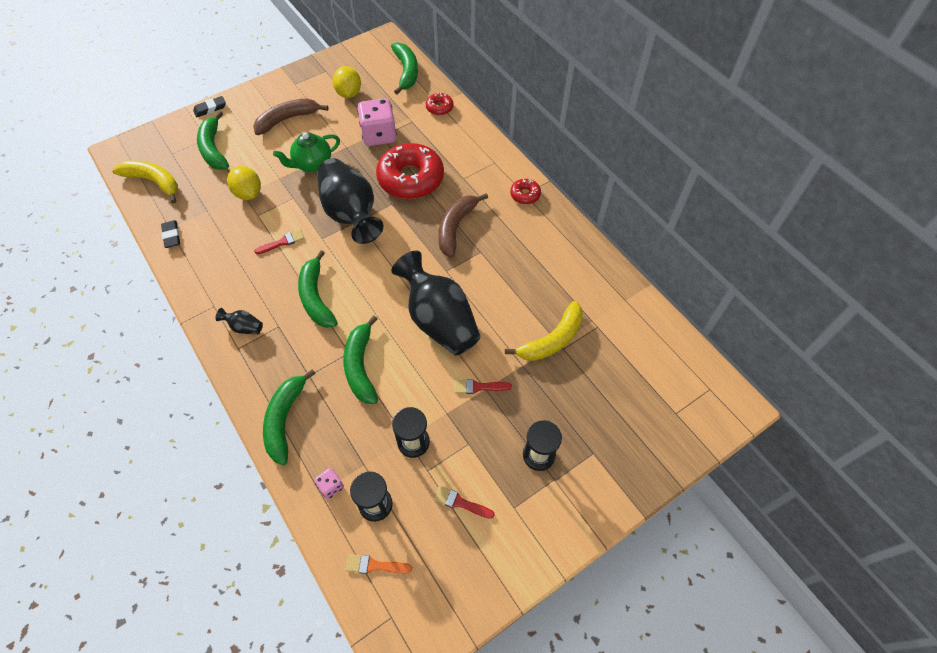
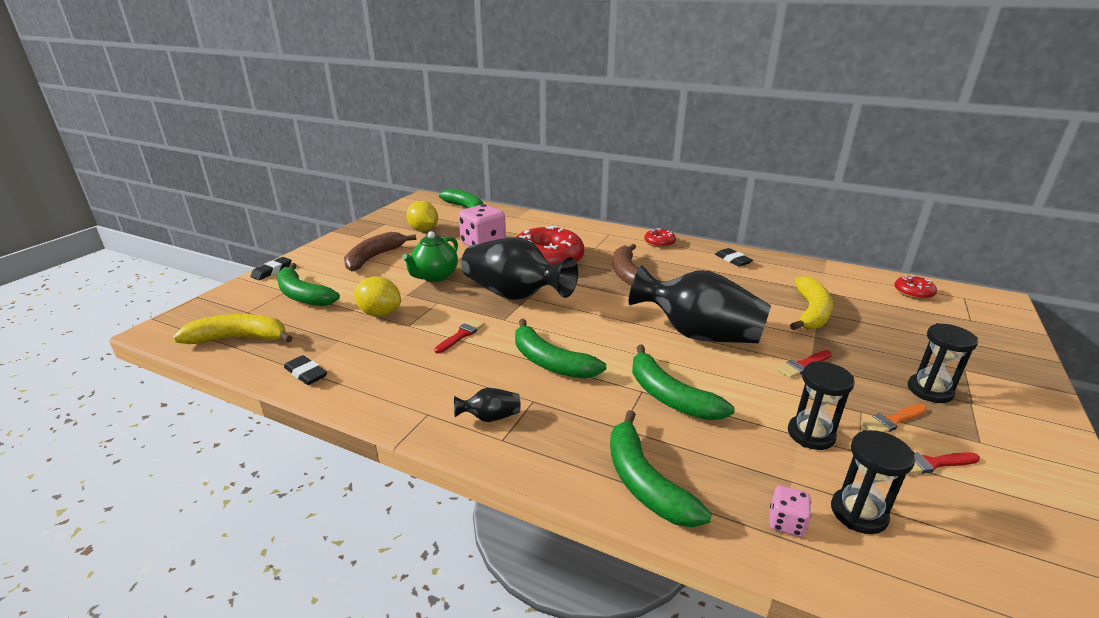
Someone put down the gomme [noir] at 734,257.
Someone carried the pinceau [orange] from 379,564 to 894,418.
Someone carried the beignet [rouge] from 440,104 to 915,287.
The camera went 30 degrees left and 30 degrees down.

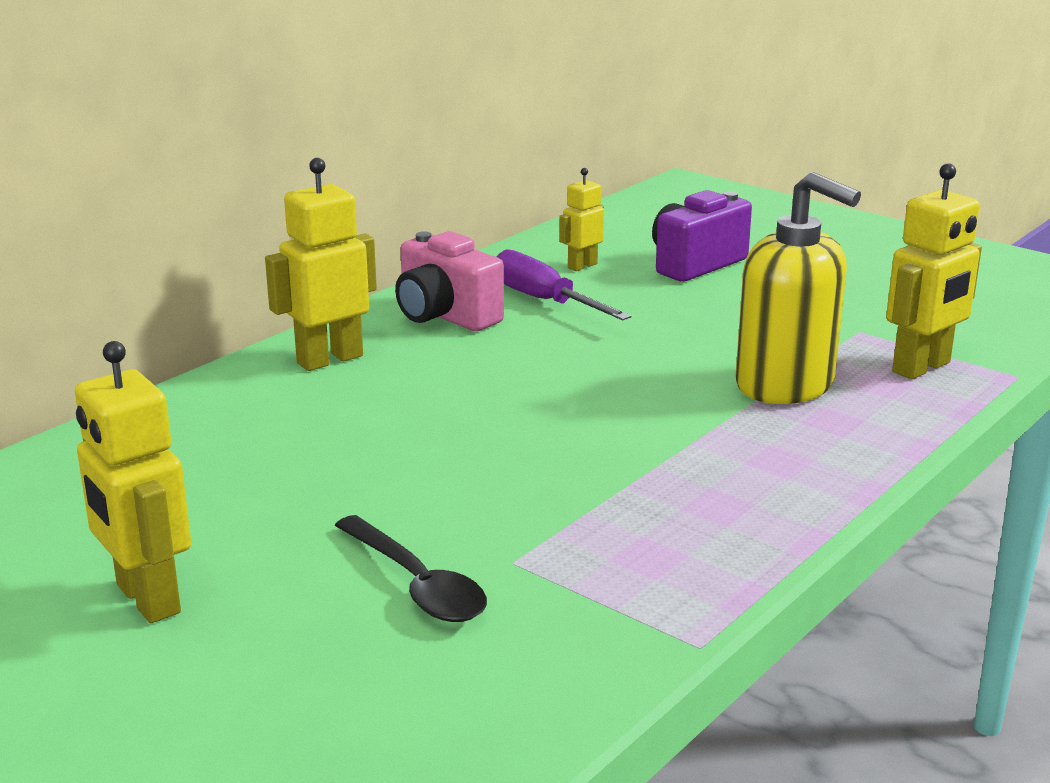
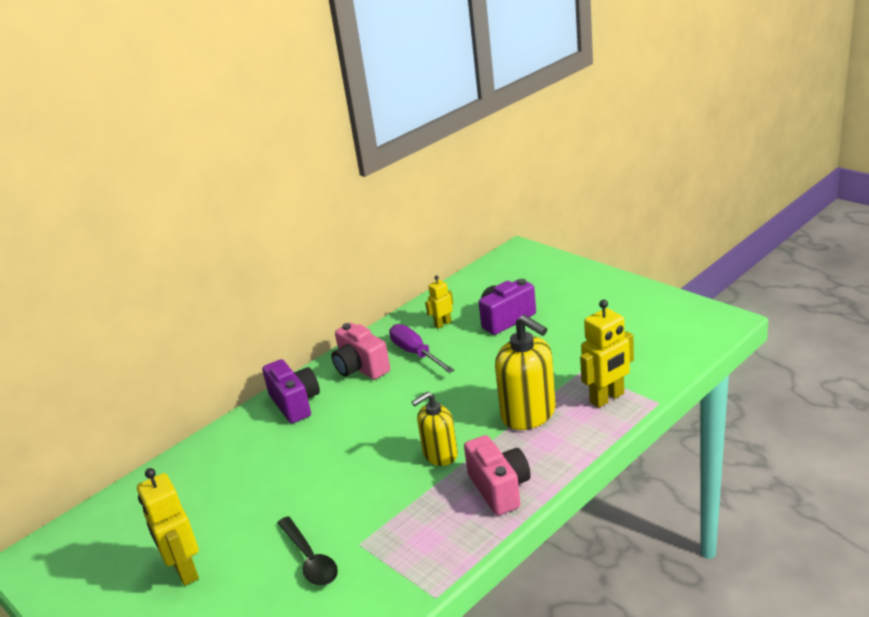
Someone put down the distributeur de savon [jaune] at 435,429.
Someone put down the appareil photo [rose] at 497,475.
Someone swapped the robot [jaune] at 321,264 for the appareil photo [violet] at 291,391.
The camera went 10 degrees right and 5 degrees up.

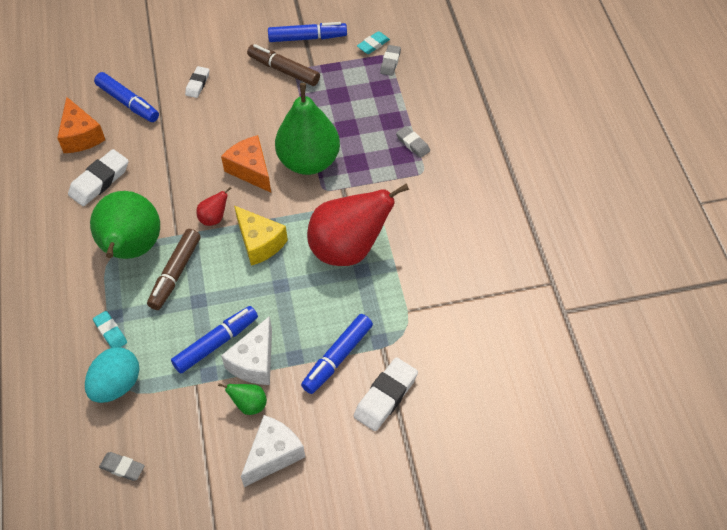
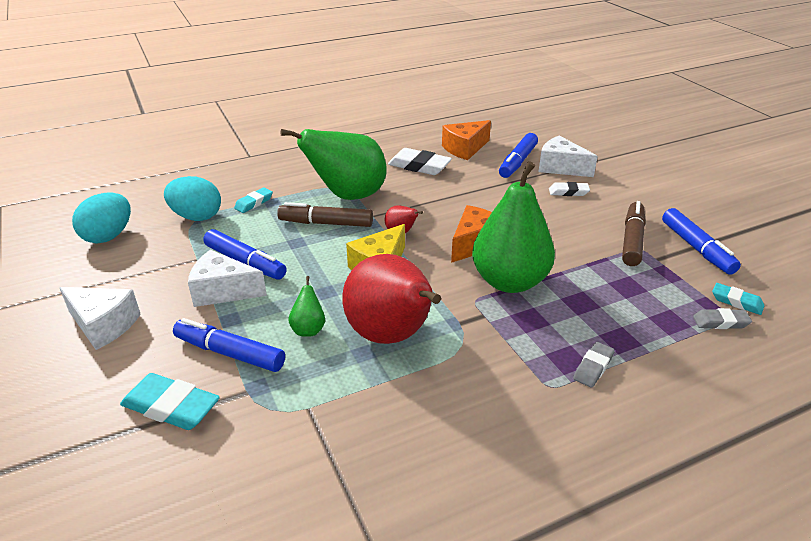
Someone put down the fromage [blanc] at 568,156.
Someone carried the poire [vert] from 242,399 to 306,306.
Someone swapped the gomme [gris] at 122,466 for the œuf [turquoise] at 101,218.
Someone repainted the gomme [blanc] at 386,394, which became the gomme [turquoise] at 170,401.
The camera went 75 degrees right and 20 degrees down.

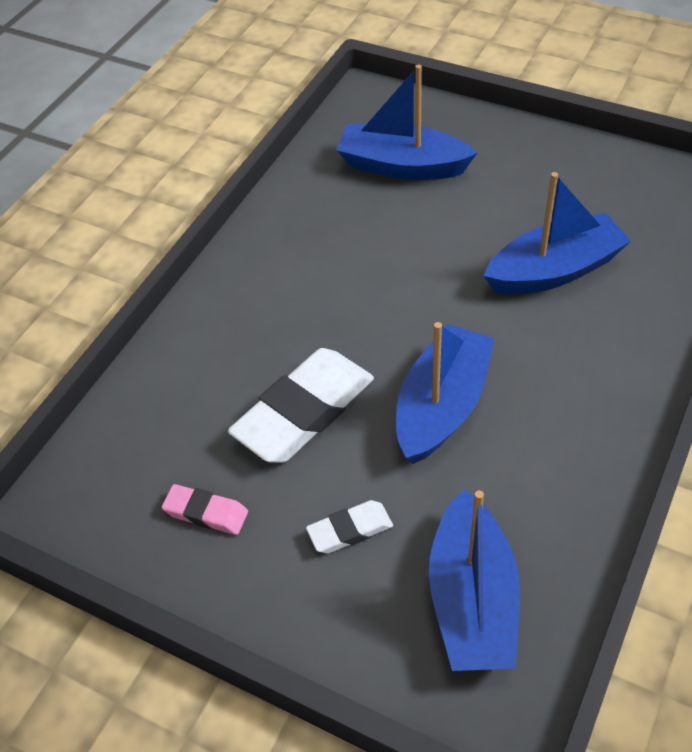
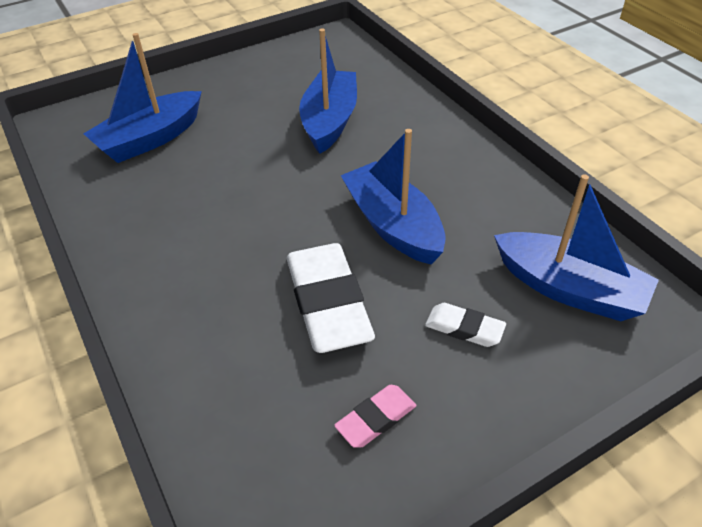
Someone rotated the gomme [blanc] at 349,527 by 75 degrees counterclockwise.
The camera went 60 degrees left and 5 degrees down.

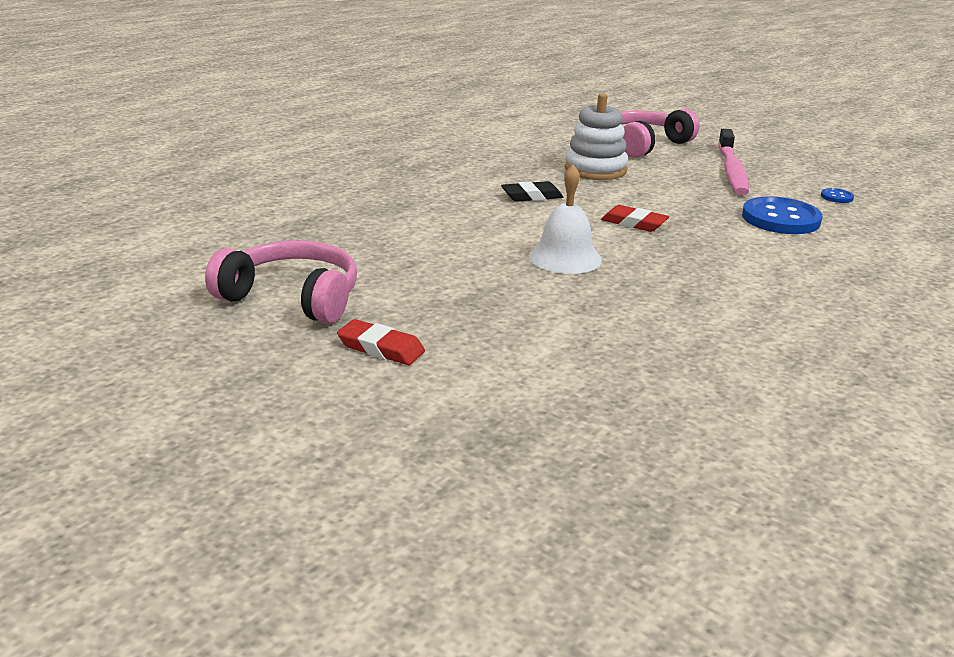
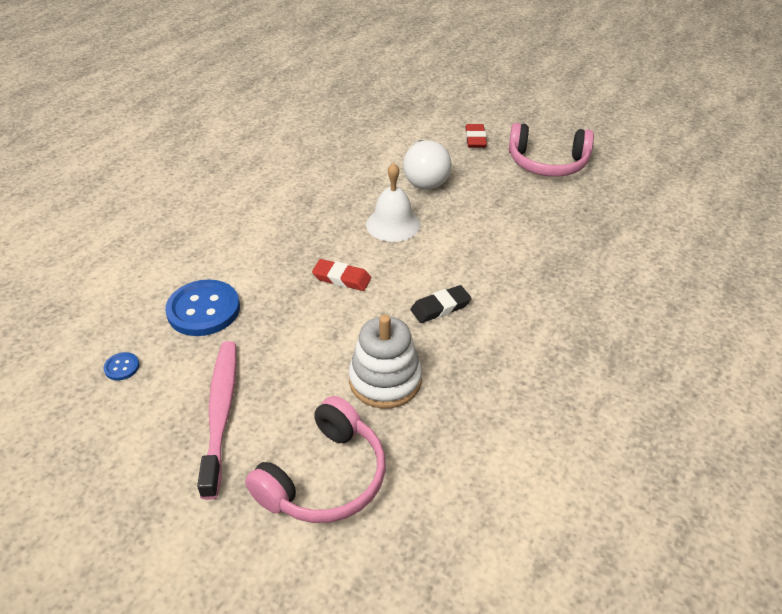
Someone put down the ampoule [blanc] at 427,165.
Someone rotated the gomme [rouge] at 381,342 by 75 degrees clockwise.
The camera went 170 degrees right and 15 degrees up.

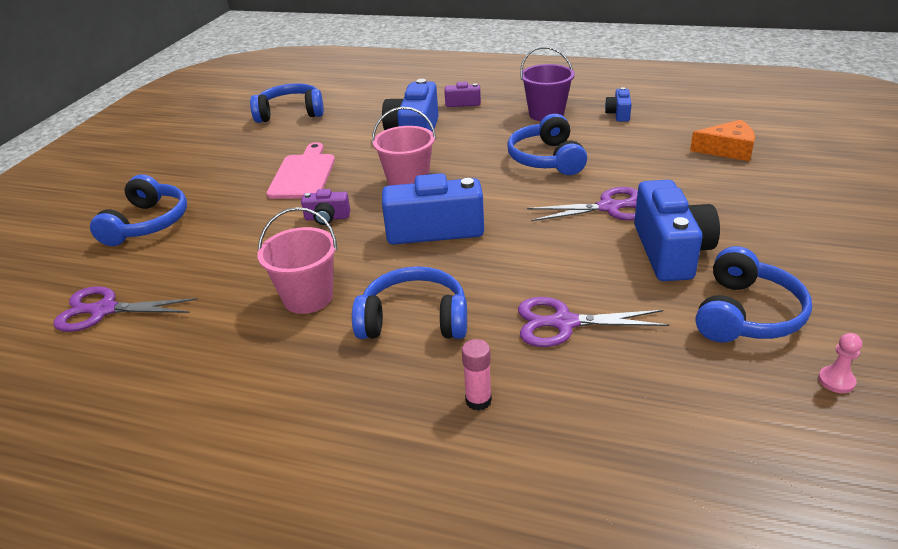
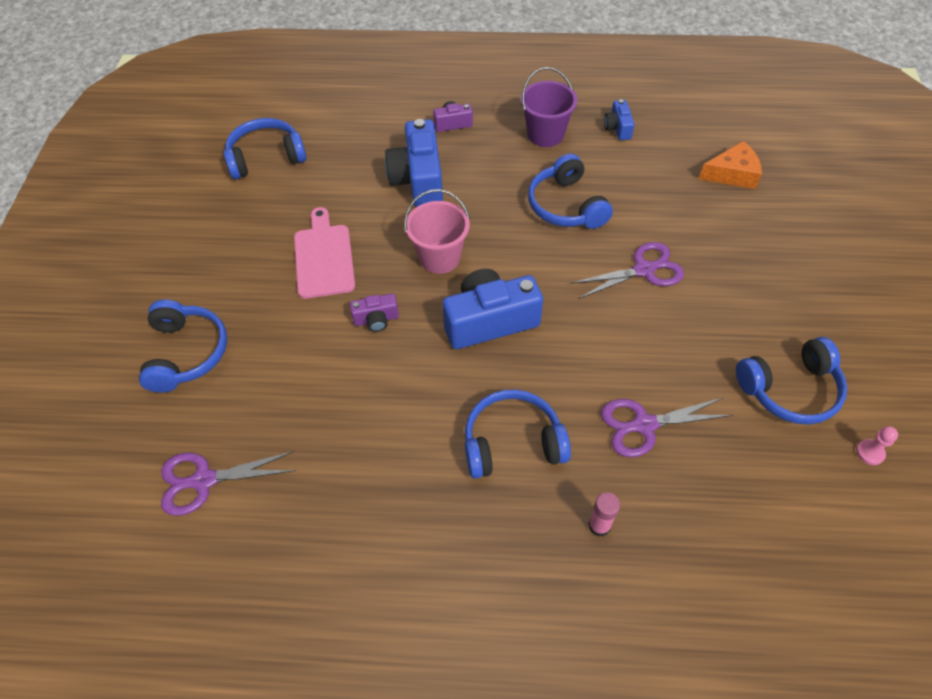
Someone took away the seau [rose] at 297,260.
Someone took away the appareil photo [bleu] at 677,230.
Someone rotated the casque audio [bleu] at 753,294 by 60 degrees clockwise.
The camera went 15 degrees left and 20 degrees up.

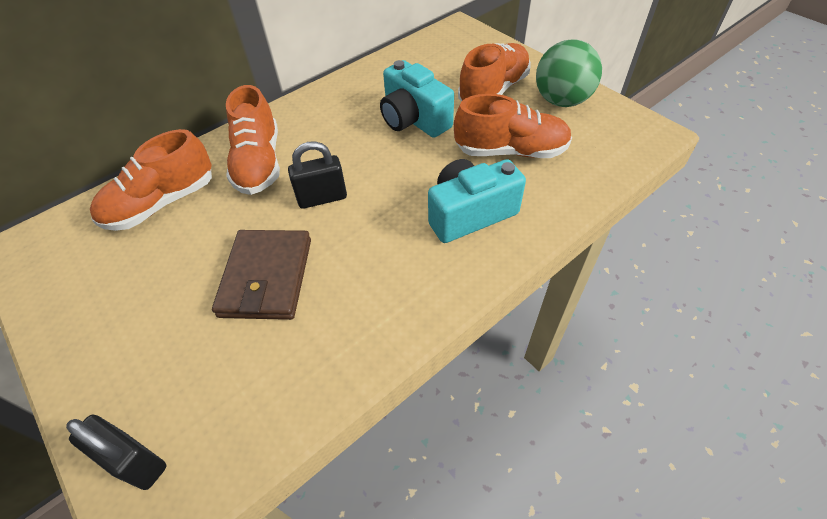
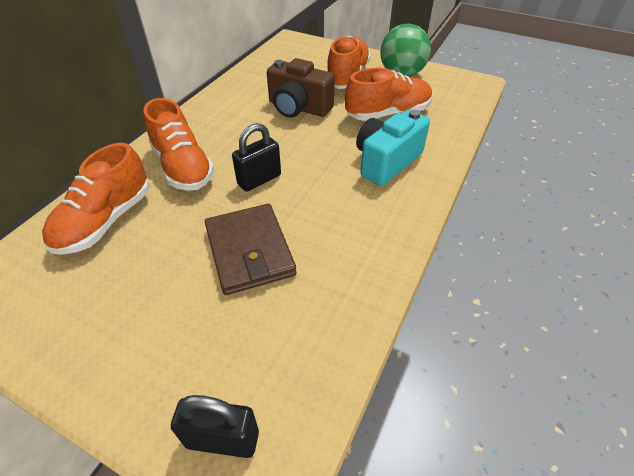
Someone repainted the appareil photo [turquoise] at 417,99, which became the appareil photo [marron] at 301,88.
The camera went 25 degrees left and 5 degrees down.

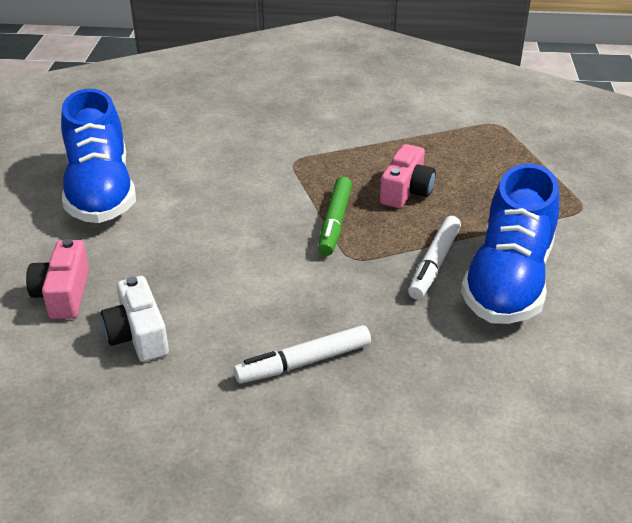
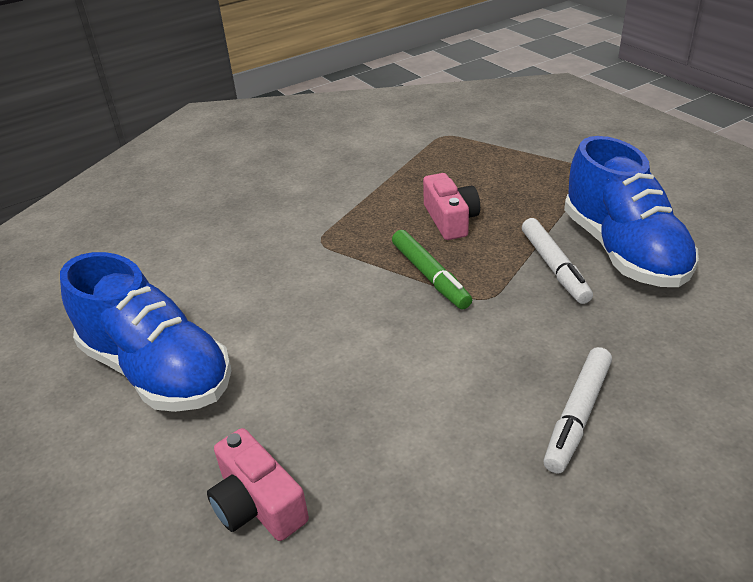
Someone took away the appareil photo [blanc] at 135,319.
The camera went 35 degrees left and 0 degrees up.

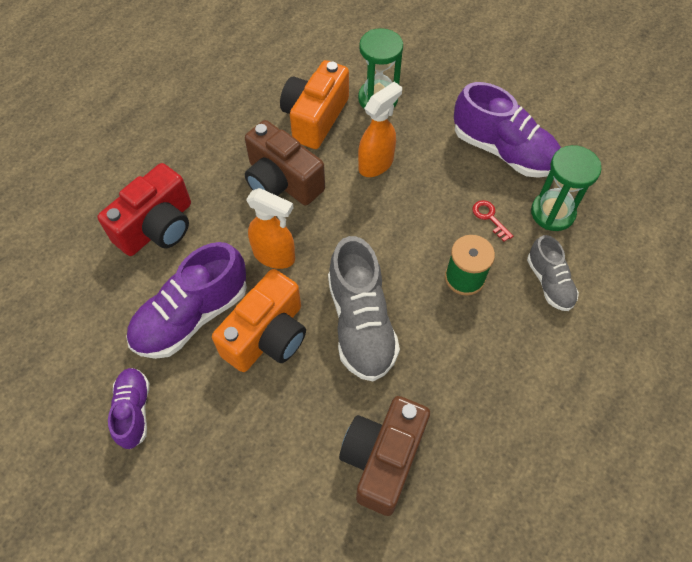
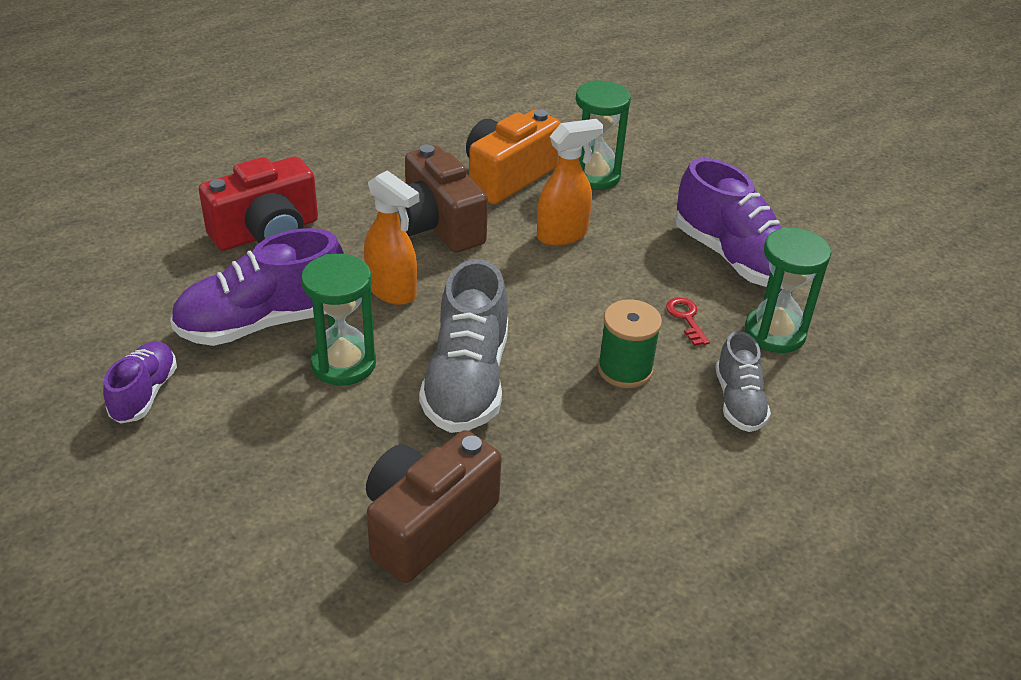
Someone swapped the appareil photo [orange] at 259,320 for the sablier [vert] at 338,320.
The camera went 15 degrees right and 20 degrees down.

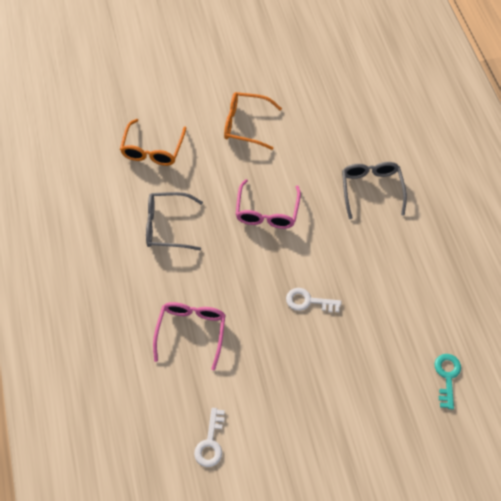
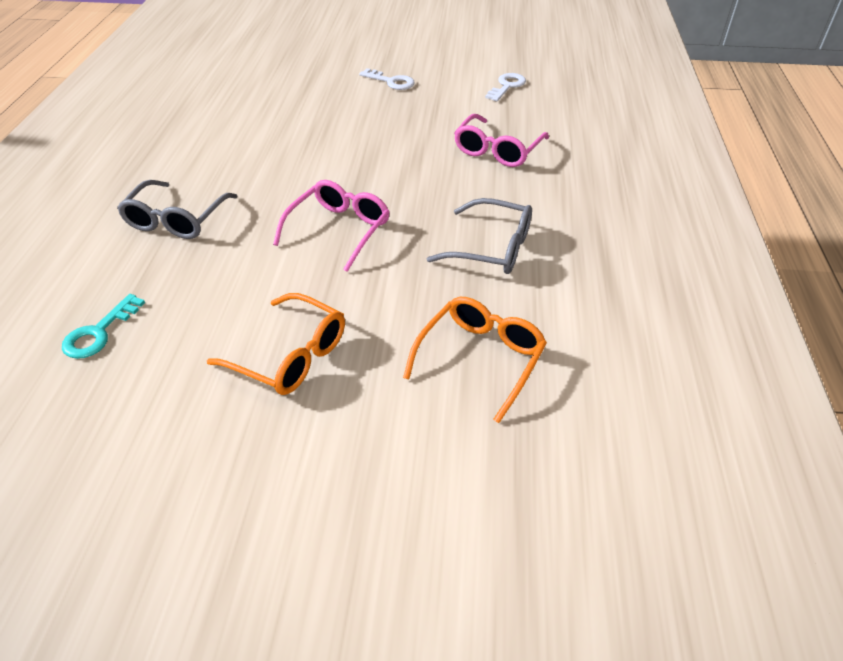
Someone carried the clé [blanc] from 313,300 to 387,79.
Someone carried the clé [turquoise] from 447,381 to 103,326.
The camera went 160 degrees left and 15 degrees down.

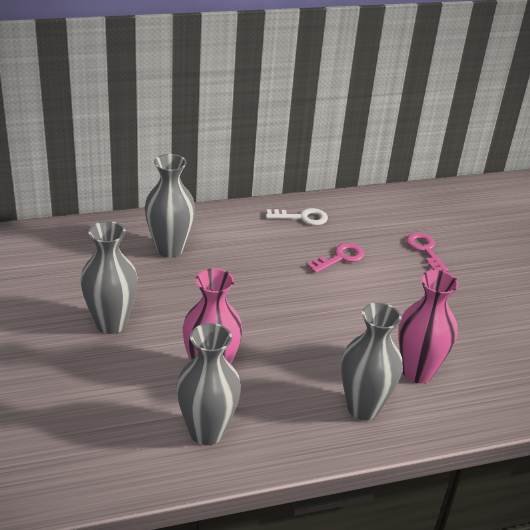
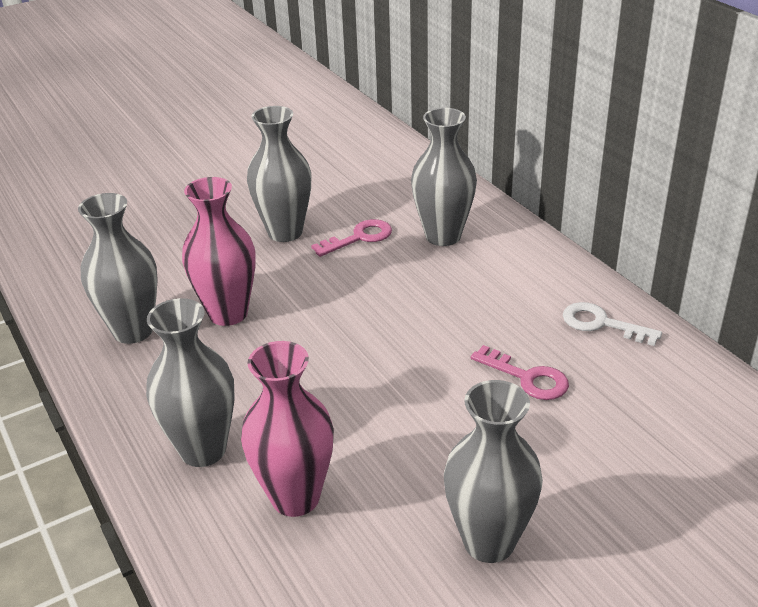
Someone put down the vase [gris] at 493,471.
Someone carried the clé [rose] from 427,252 to 351,238.
Someone rotated the clé [blanc] at 297,216 by 135 degrees clockwise.
The camera went 80 degrees right and 0 degrees up.

